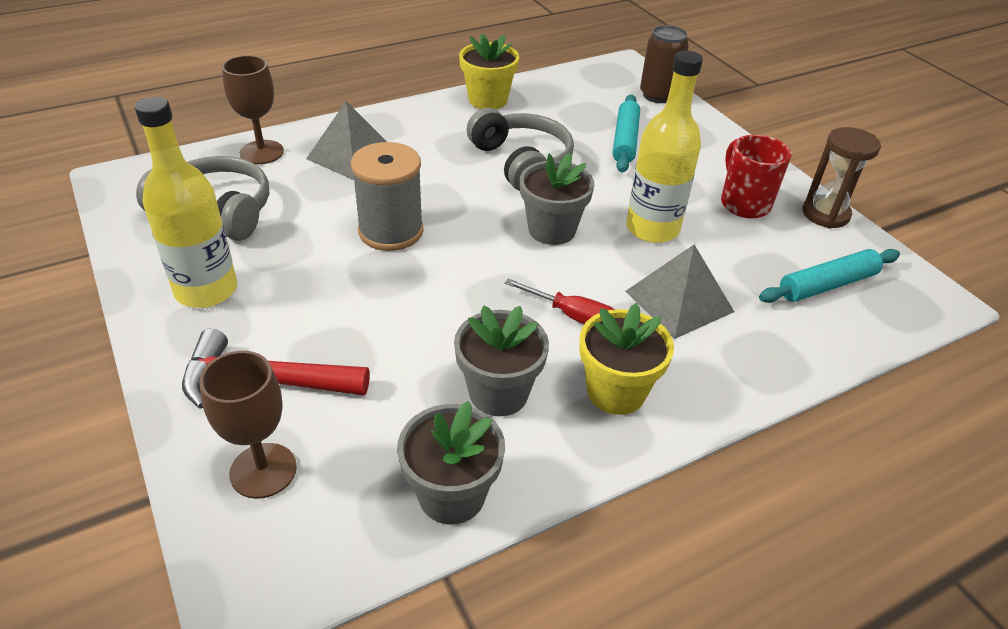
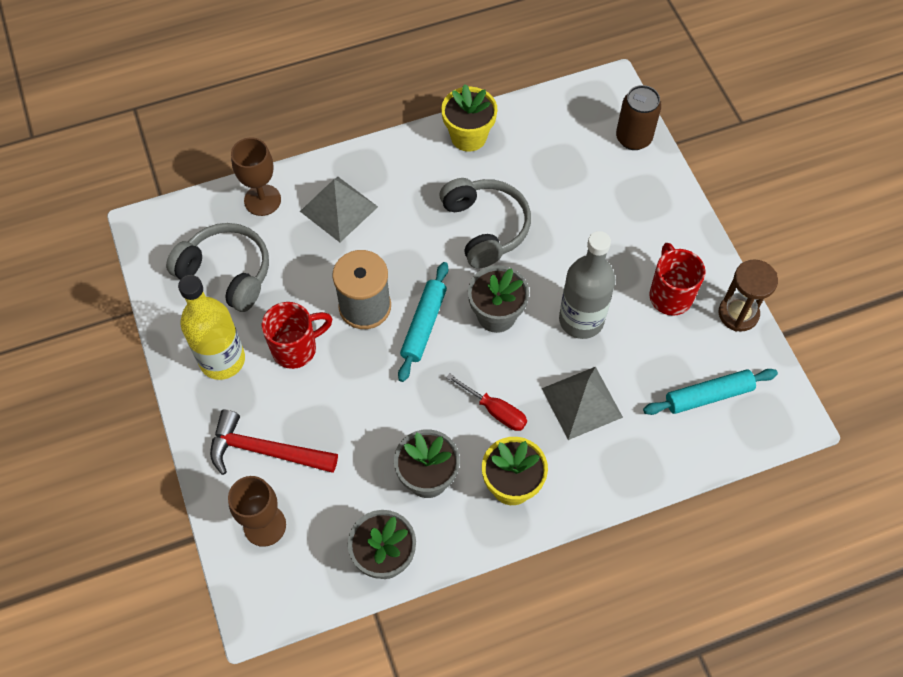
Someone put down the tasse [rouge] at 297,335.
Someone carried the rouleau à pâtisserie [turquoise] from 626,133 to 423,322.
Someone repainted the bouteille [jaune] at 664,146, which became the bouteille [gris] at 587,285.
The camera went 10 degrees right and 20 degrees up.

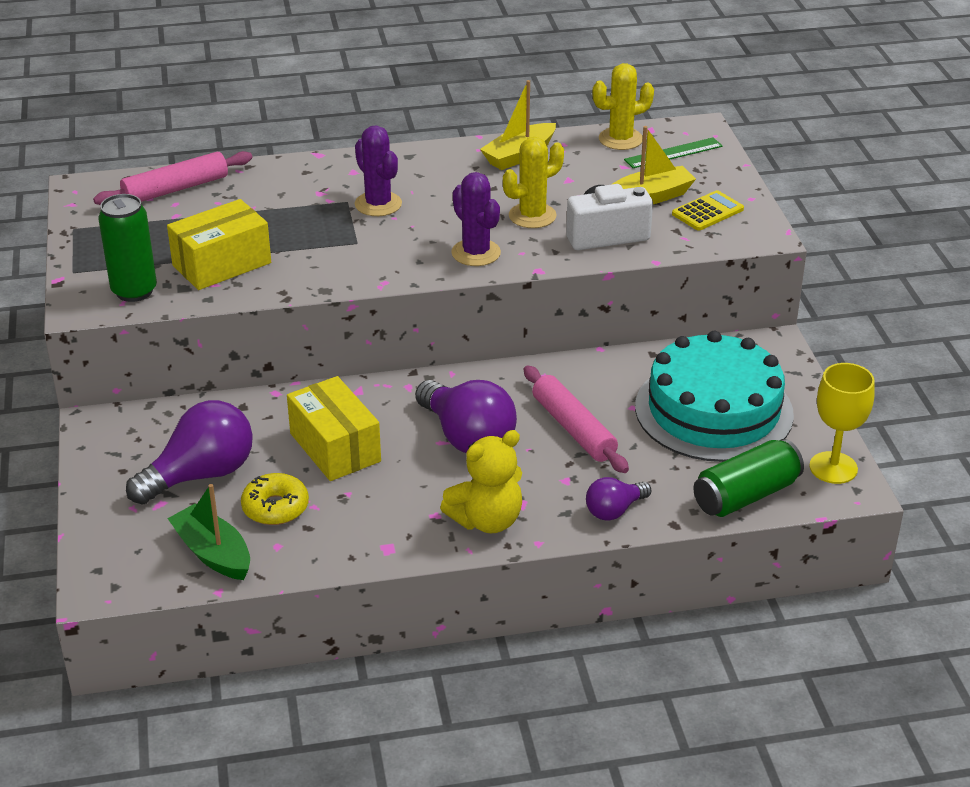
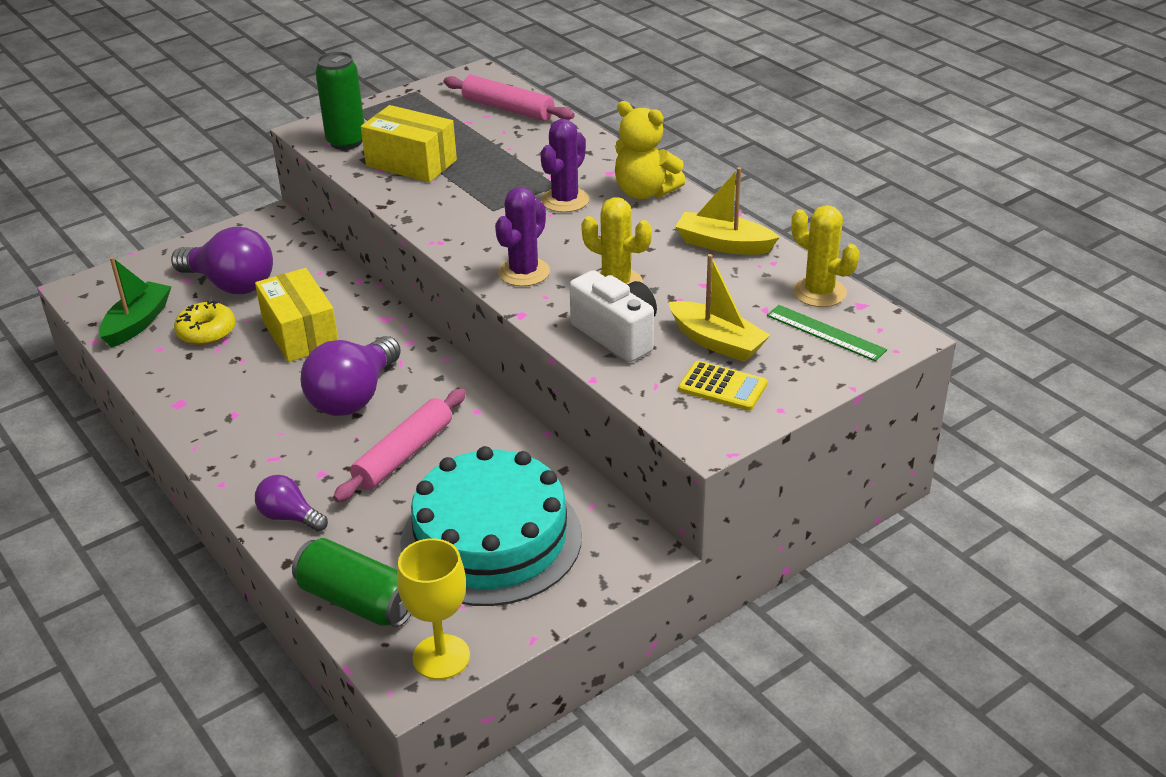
Someone carried the ours en peluche [jaune] from 481,481 to 650,150.
Someone rotated the boîte [jaune] at 334,428 by 60 degrees counterclockwise.
The camera went 65 degrees right and 0 degrees up.

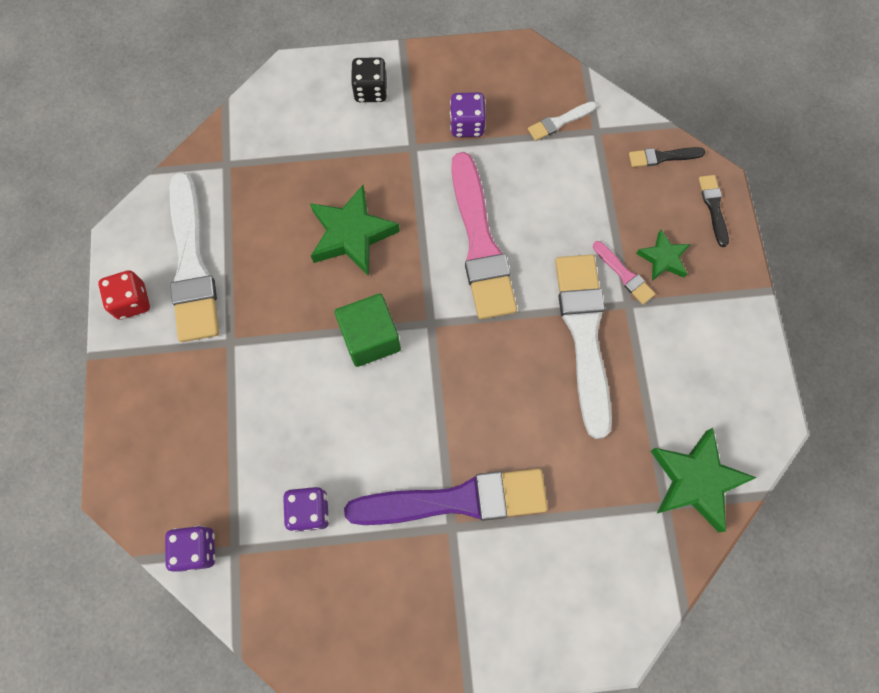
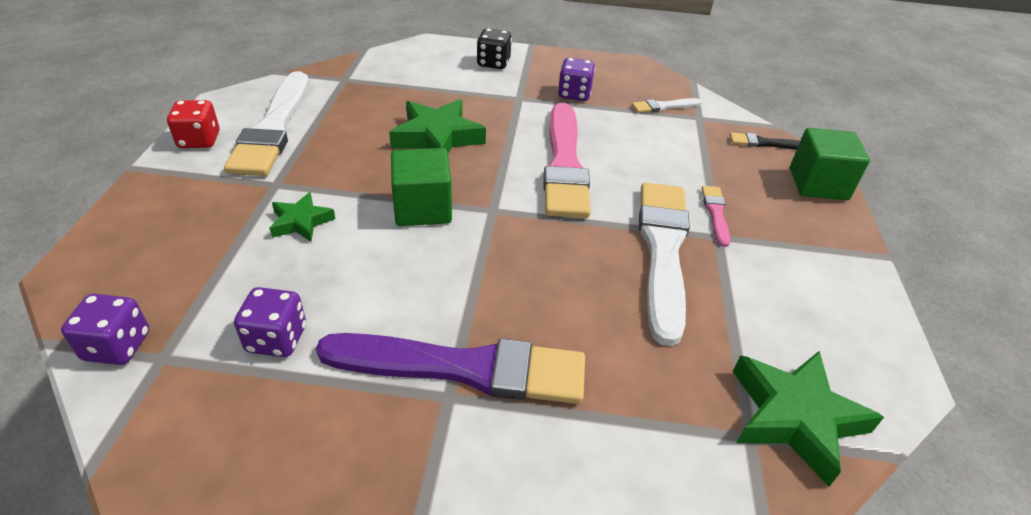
Someone carried the étoile [vert] from 663,255 to 302,217.
Someone swapped the pinceau [noir] at 714,211 for the cube [vert] at 830,164.
Someone rotated the pinceau [rose] at 624,272 by 150 degrees counterclockwise.
The camera went 10 degrees right and 30 degrees down.

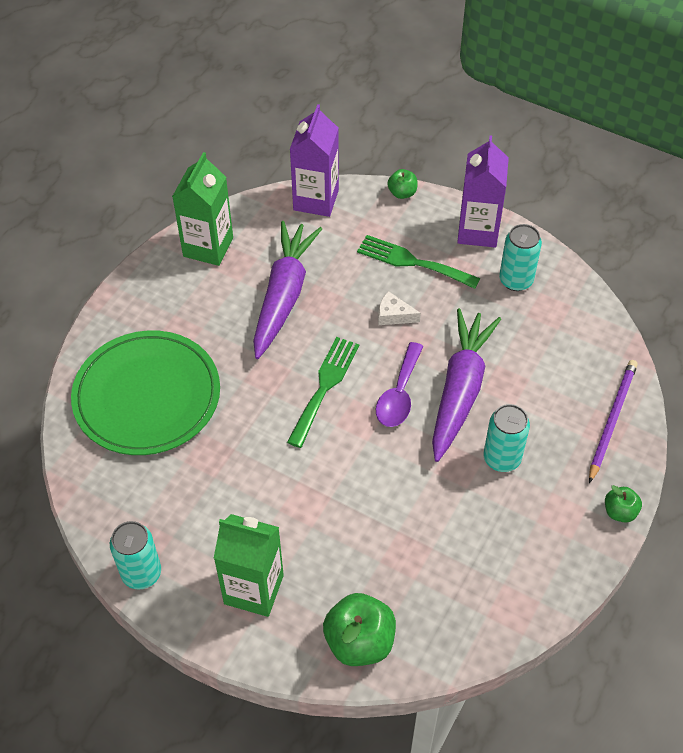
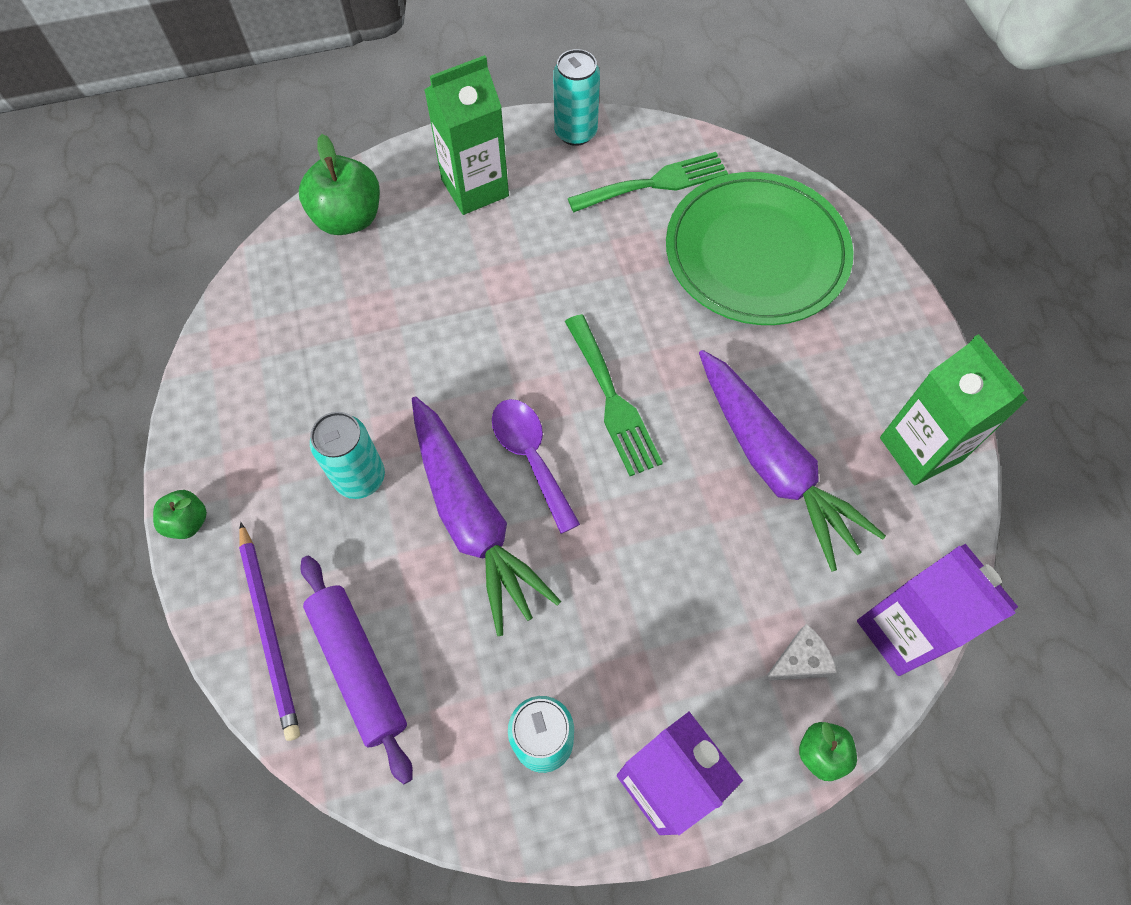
Someone put down the rouleau à pâtisserie [violet] at 356,670.
Someone carried the fourchette [vert] from 418,262 to 648,182.
Someone carried the fromage [blanc] from 399,308 to 800,652.
The camera went 135 degrees right and 10 degrees up.

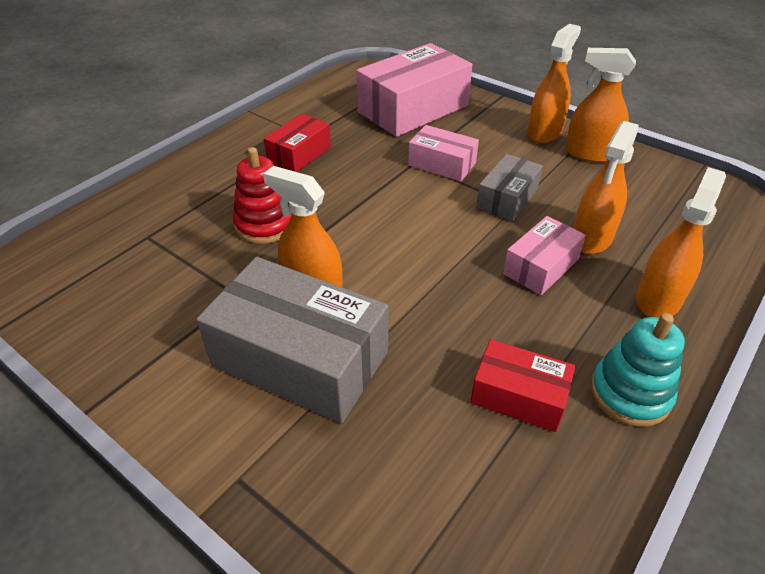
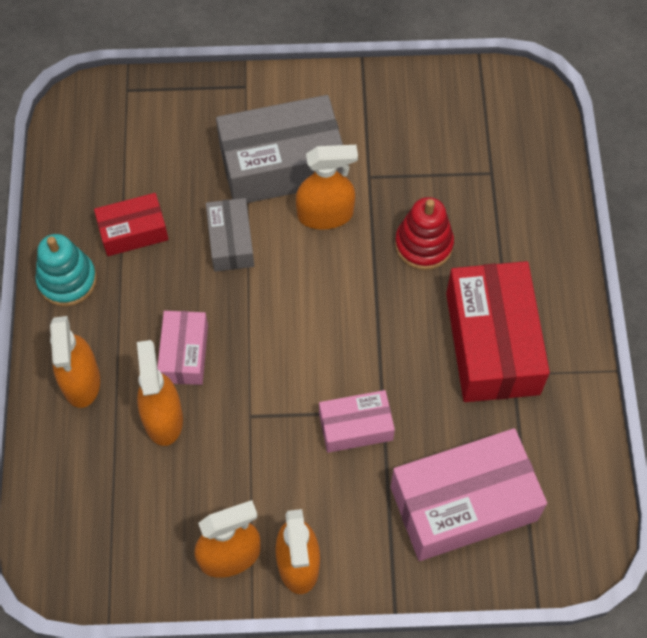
Someone carried the boîte [gris] from 509,187 to 230,235.
Someone rotated the boîte [rose] at 414,90 by 60 degrees clockwise.
Someone scaled the boîte [rouge] at 297,143 by 1.85.
The camera went 140 degrees right and 20 degrees up.

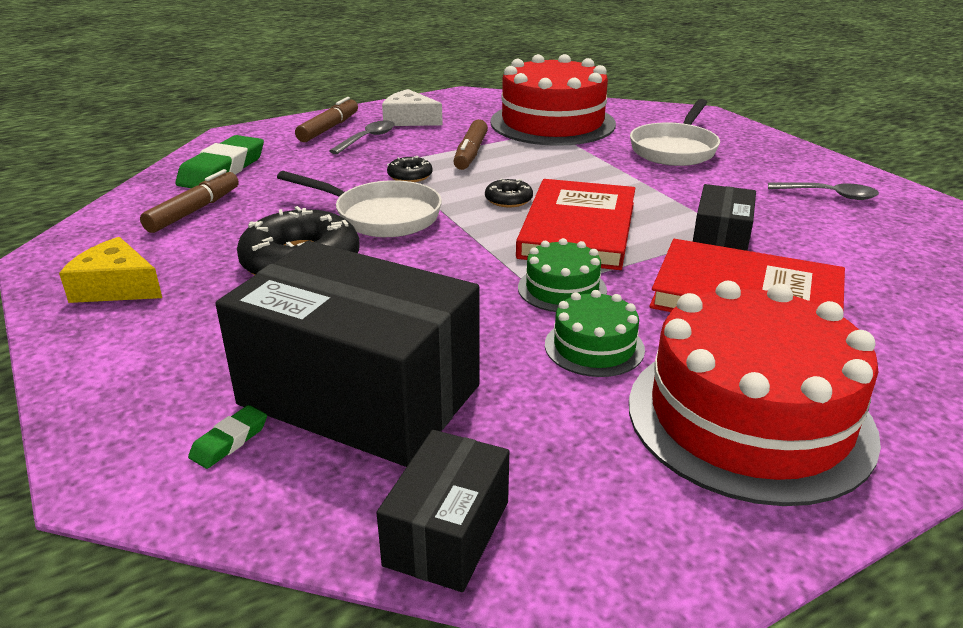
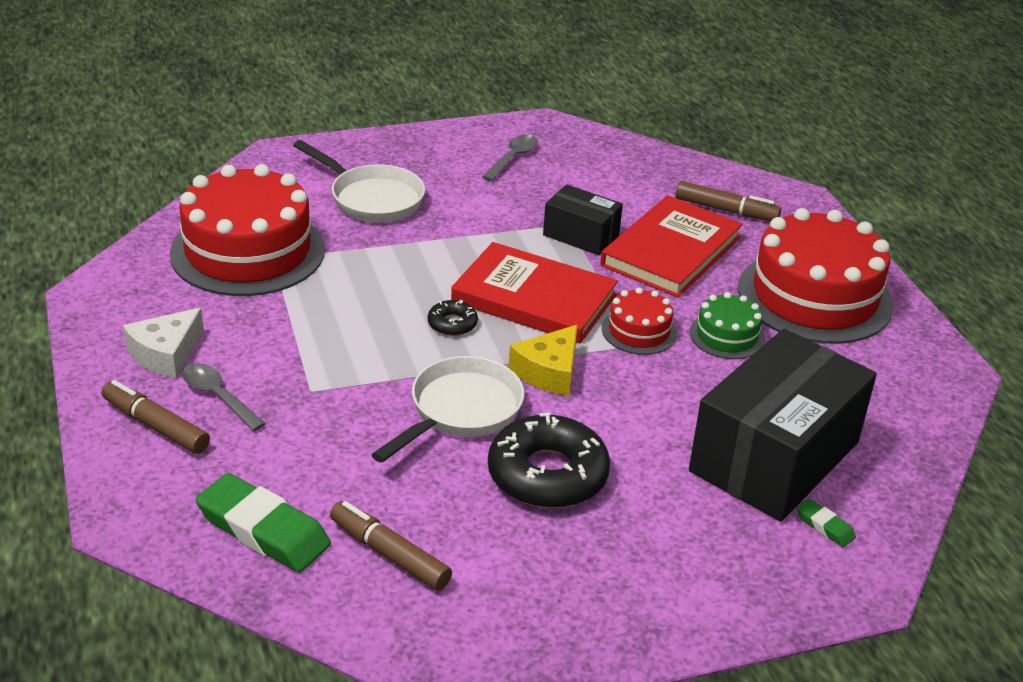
Someone took away the boîte [noir] at 443,511.
Someone took away the beignet [noir] at 410,169.
Someone carried the fromage [jaune] from 110,270 to 543,360.
Someone carried the feutre [marron] from 470,144 to 728,201.
Someone repainted the gâteau [vert] at 562,275, which became the gâteau [rouge] at 639,321.
The camera went 80 degrees left and 5 degrees up.

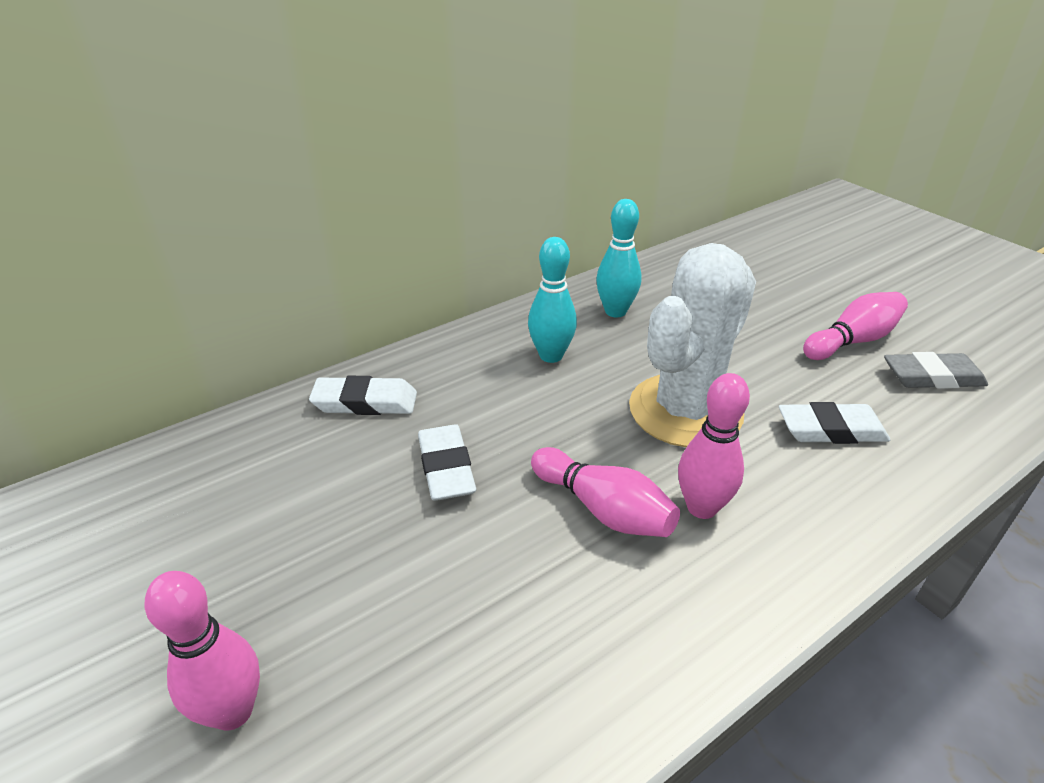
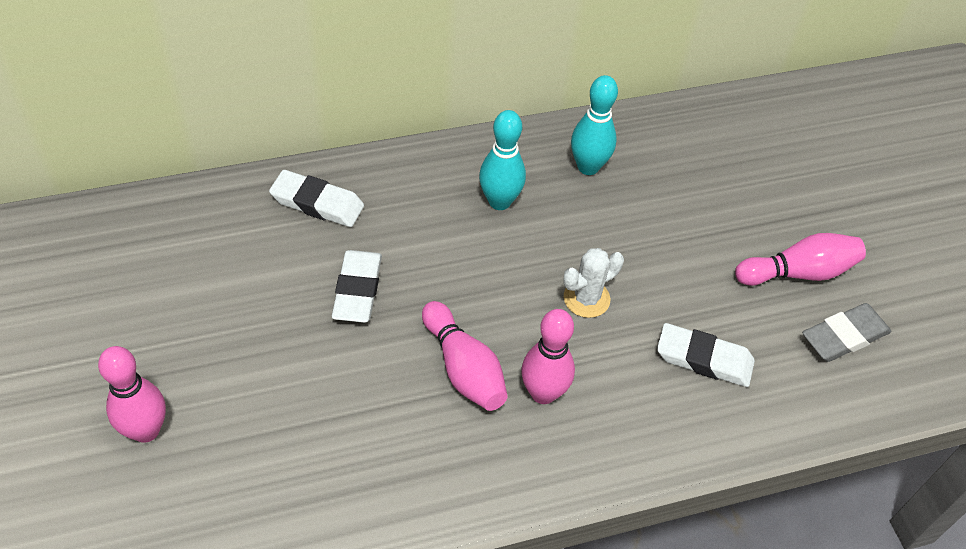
Someone rotated the gomme [gris] at 936,370 by 45 degrees counterclockwise.
Someone scaled the cactus [blanc] at 692,345 by 0.45.
The camera went 15 degrees right and 15 degrees up.

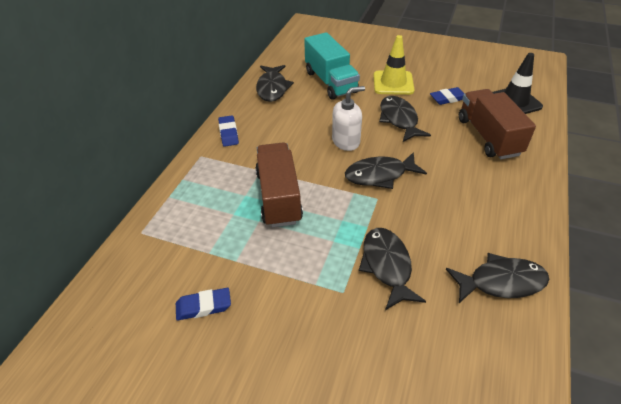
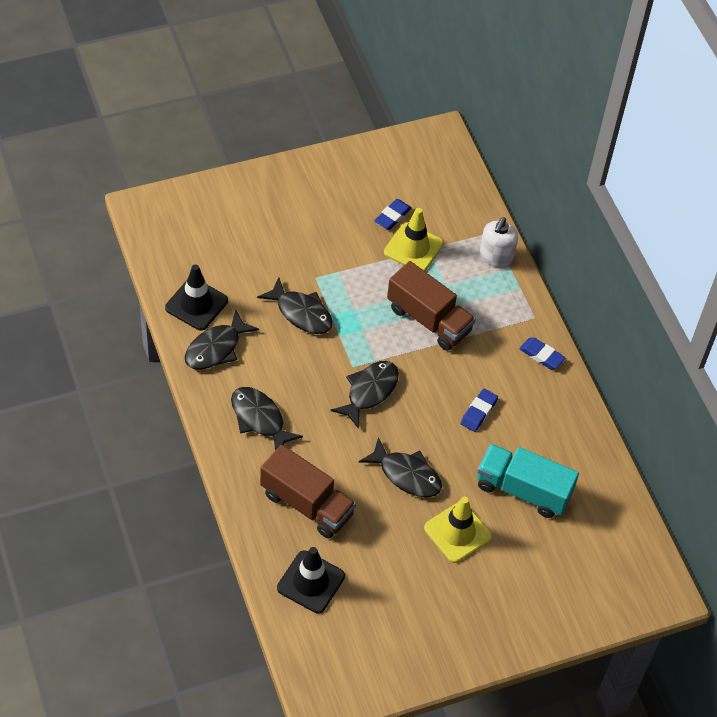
Someone put down the cône de chantier [noir] at 196,297.
Someone put down the cône de chantier [jaune] at 414,239.
Someone carried the poisson [noir] from 275,83 to 267,419.
Someone carried the distributeur de savon [blanc] from 348,118 to 499,242.
Someone carried the gomme [bleu] from 447,96 to 479,410.
The camera went 135 degrees right and 10 degrees up.

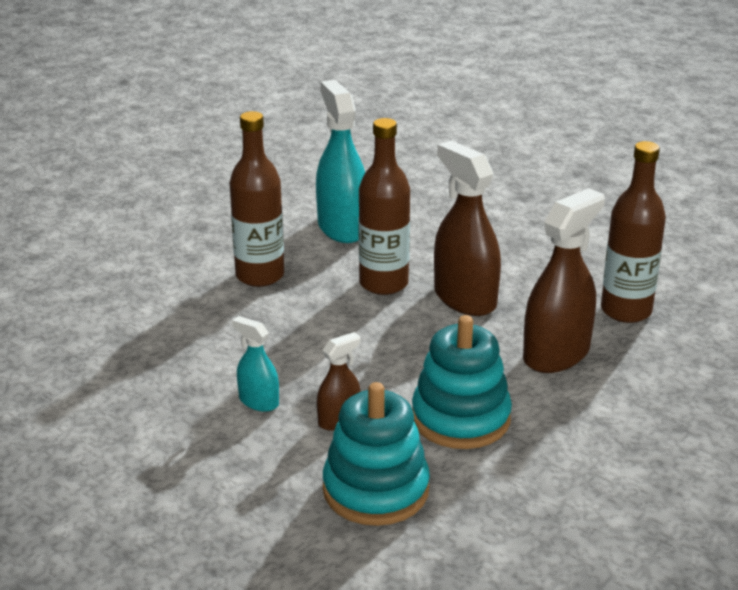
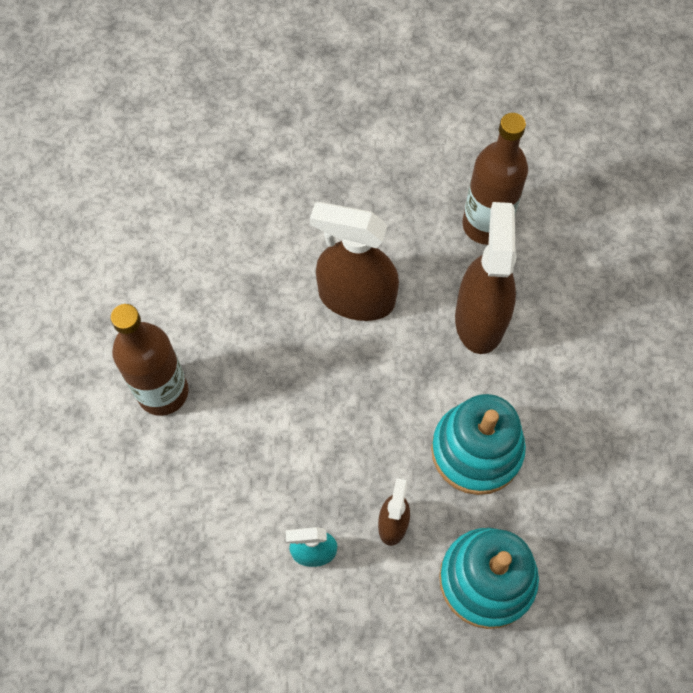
Someone took away the vaporisateur [turquoise] at 340,161.
Someone took away the bouteille [marron] at 384,206.
The camera went 40 degrees left and 35 degrees up.

